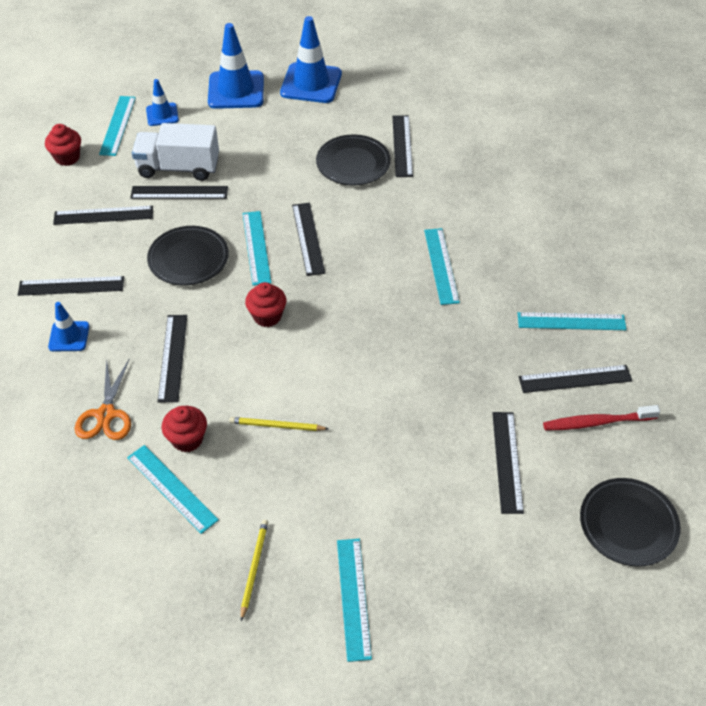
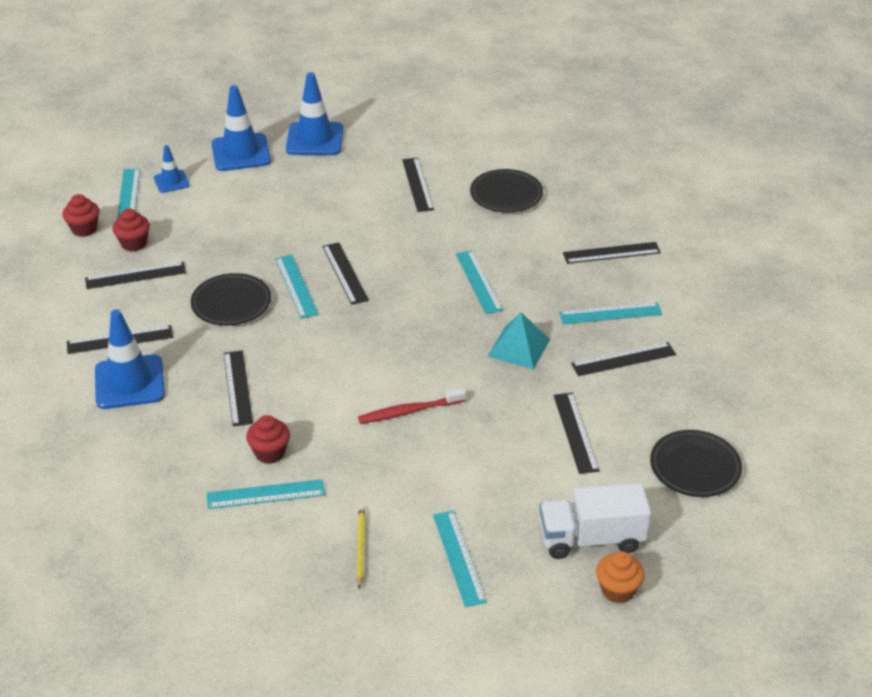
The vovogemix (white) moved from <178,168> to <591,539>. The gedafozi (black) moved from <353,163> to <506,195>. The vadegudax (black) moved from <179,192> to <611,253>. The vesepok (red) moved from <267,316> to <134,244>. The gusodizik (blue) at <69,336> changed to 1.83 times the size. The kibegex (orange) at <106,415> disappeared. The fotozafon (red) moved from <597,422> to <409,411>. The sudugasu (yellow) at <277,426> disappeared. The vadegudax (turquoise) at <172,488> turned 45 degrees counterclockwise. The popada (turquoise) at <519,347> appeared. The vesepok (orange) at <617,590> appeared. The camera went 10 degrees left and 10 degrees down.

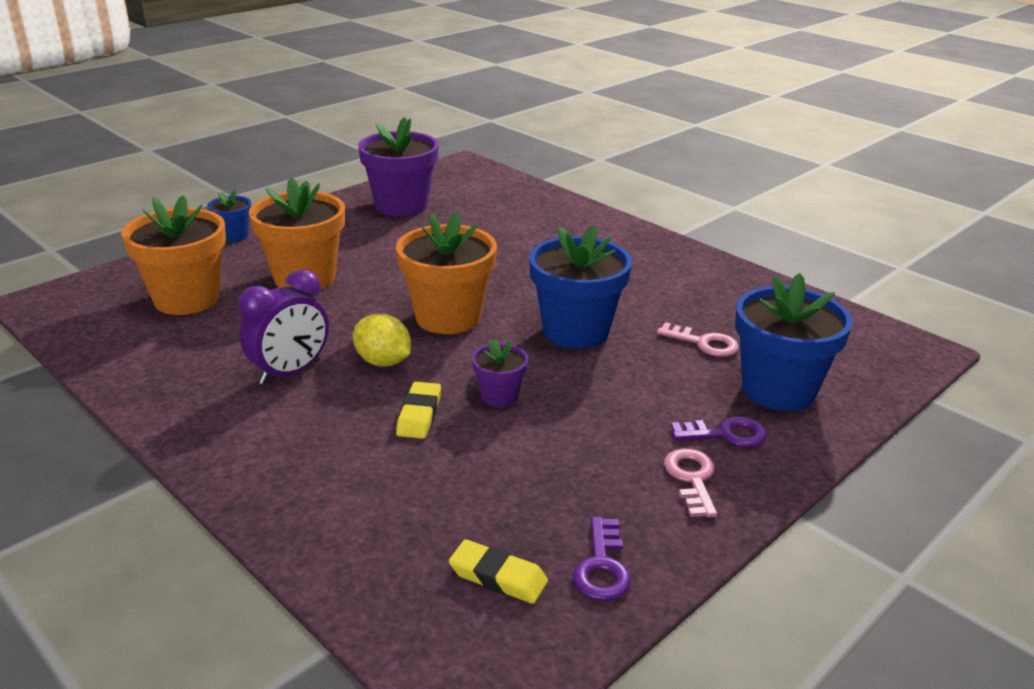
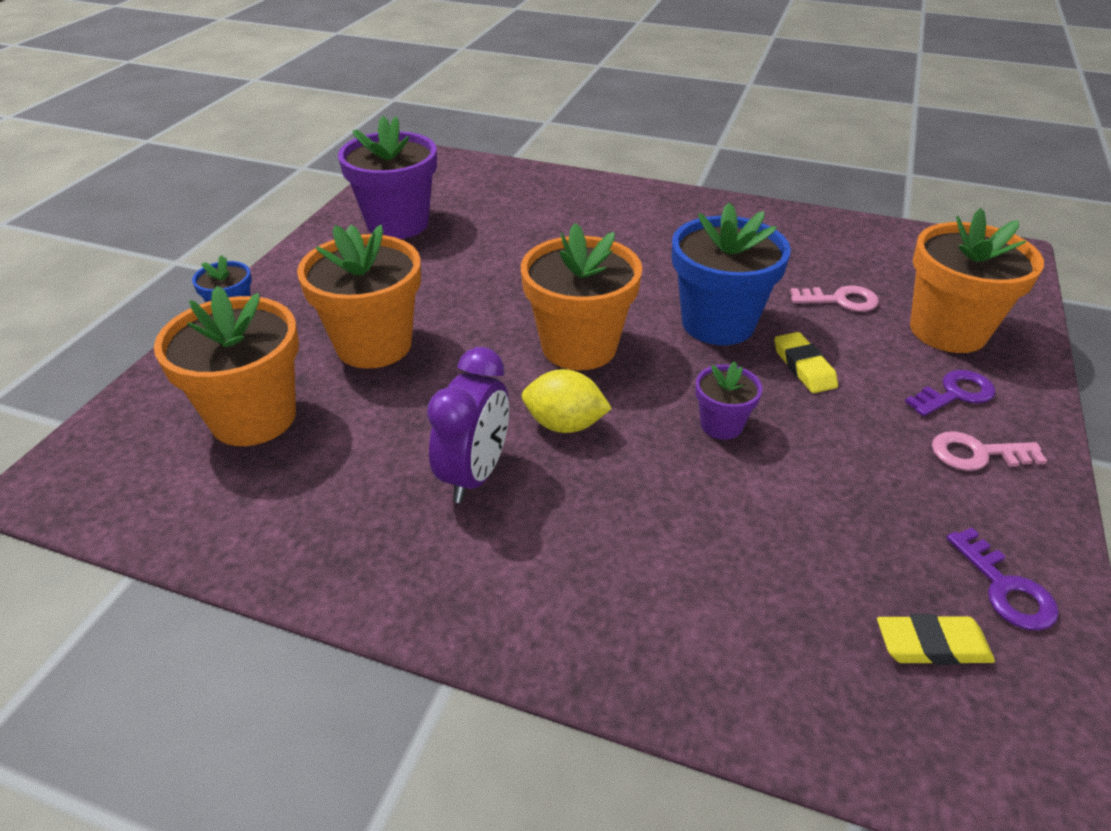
The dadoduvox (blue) at <778,390> became the dadoduvox (orange) at <948,331>. The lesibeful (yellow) moved from <419,415> to <804,367>. The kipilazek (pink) at <691,479> turned 60 degrees counterclockwise. The camera went 25 degrees left and 10 degrees up.

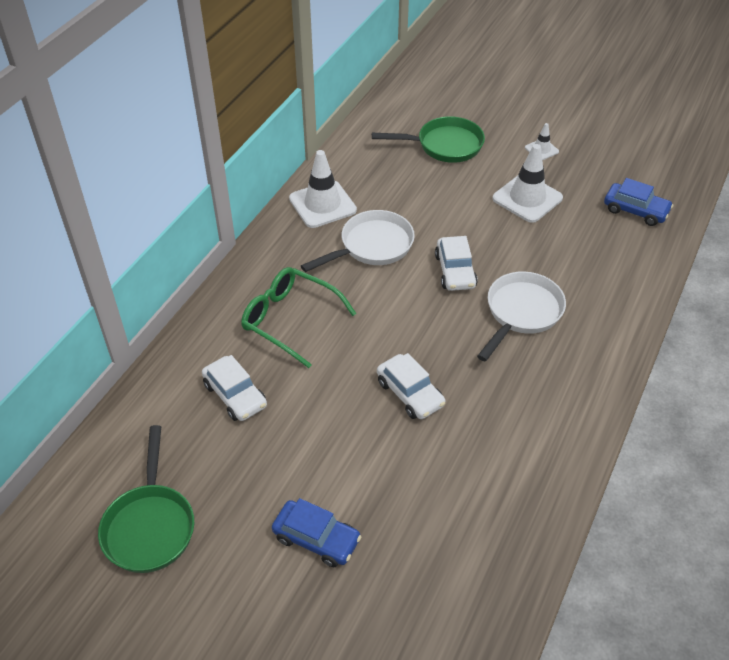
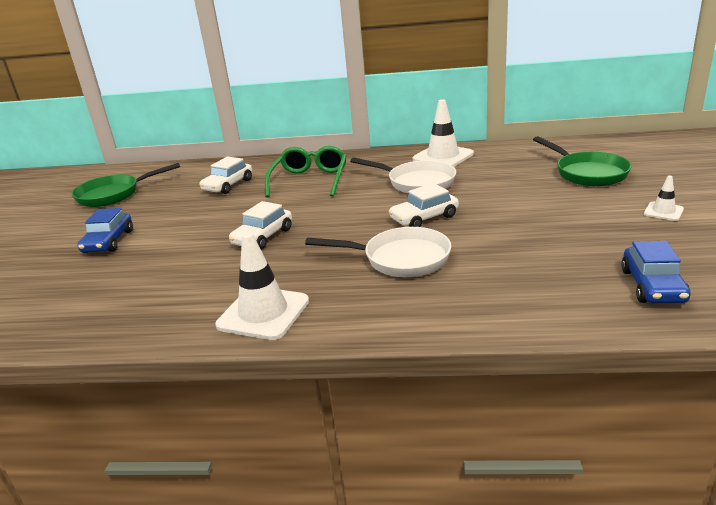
The gusodizik (white) moved from <527,198> to <263,313>. The camera went 70 degrees right and 20 degrees down.

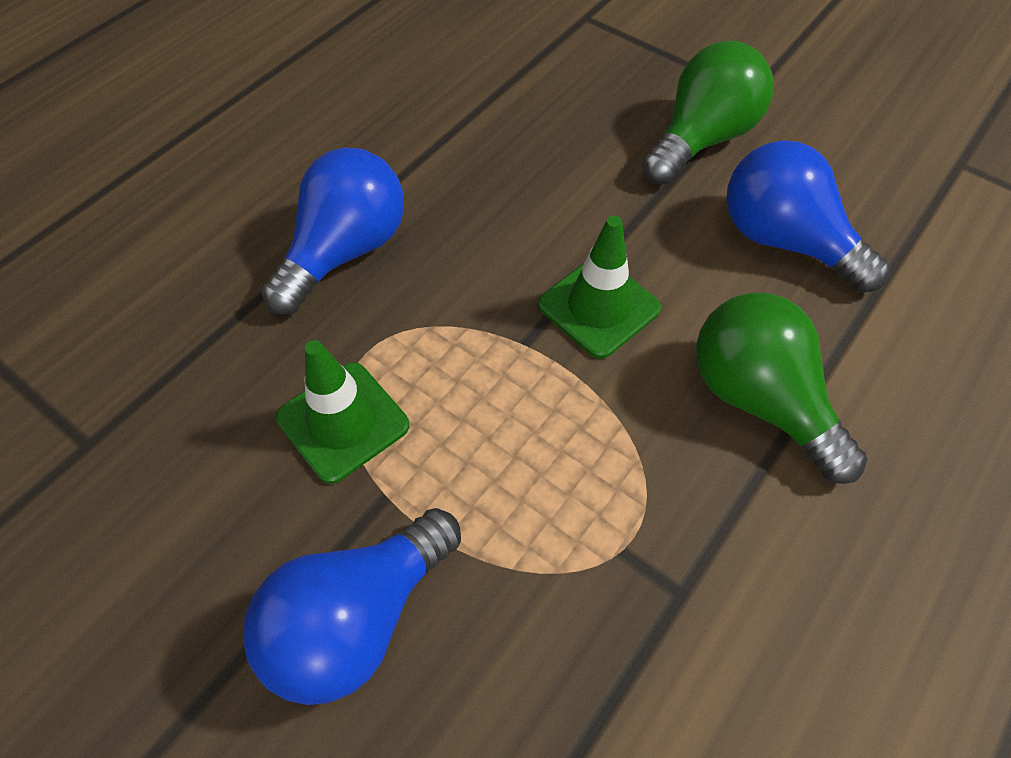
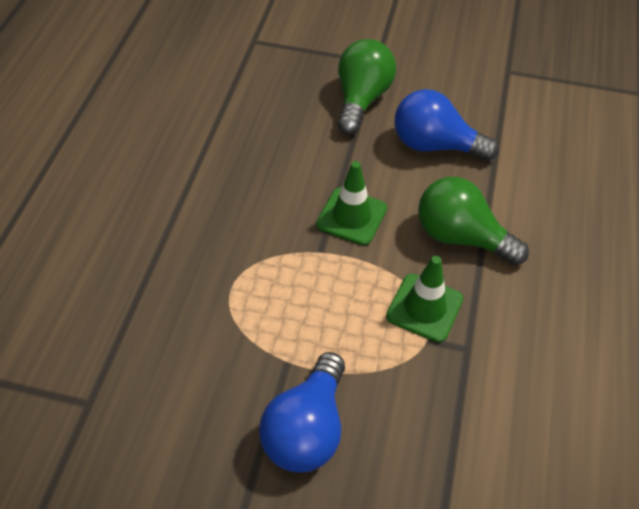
The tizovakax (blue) at <345,251> disappeared. The gusodizik (green) moved from <343,422> to <424,308>. The camera went 25 degrees left and 5 degrees down.

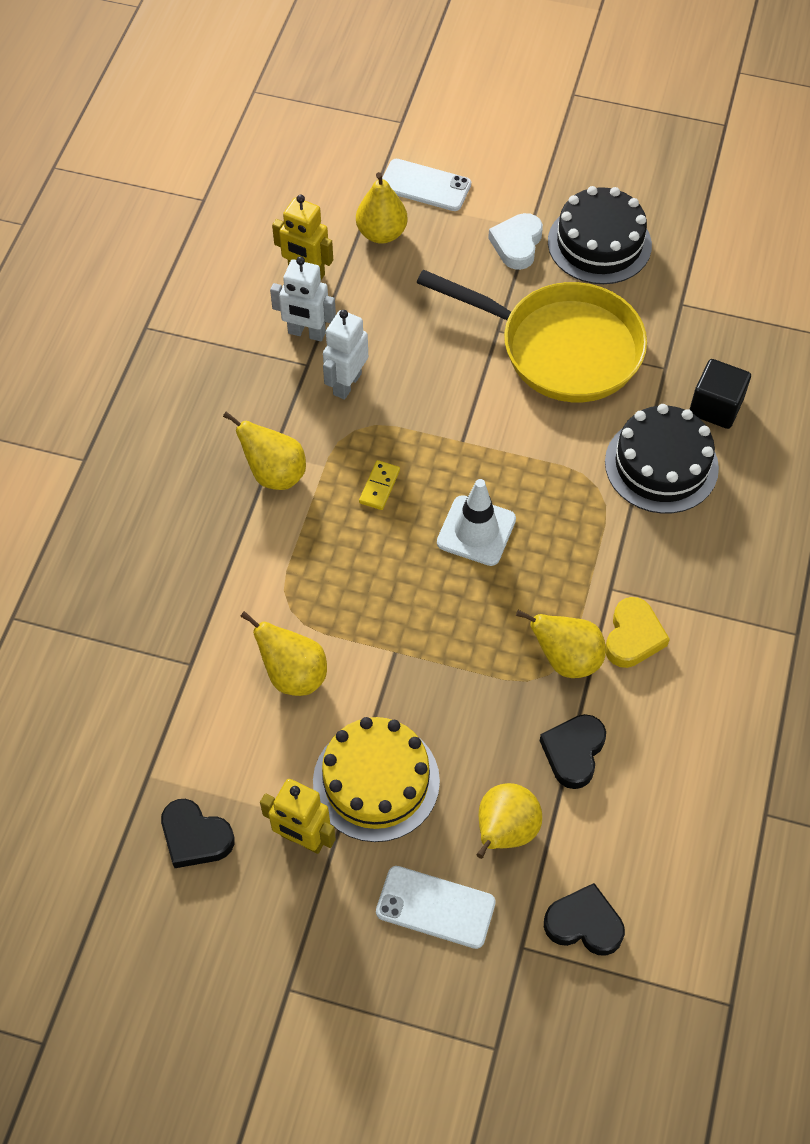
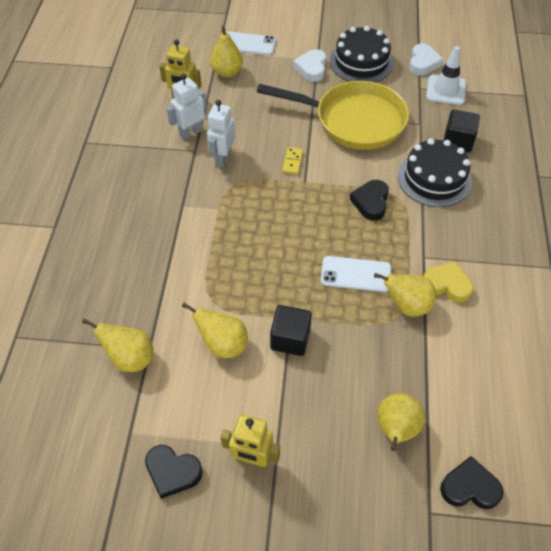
The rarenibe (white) at <306,333> turned 135 degrees clockwise. The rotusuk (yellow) moved from <274,474> to <130,358>. The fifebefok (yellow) moved from <379,486> to <292,162>. The gusodizik (white) moved from <476,531> to <446,90>. The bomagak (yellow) at <633,637> turned 75 degrees counterclockwise. The bomagak (black) moved from <573,752> to <371,202>. The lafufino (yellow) at <376,781> disappeared. The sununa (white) moved from <435,907> to <355,274>. The bomagak (white) at <423,63> appeared. The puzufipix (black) at <290,339> appeared. The camera went 10 degrees left and 5 degrees down.

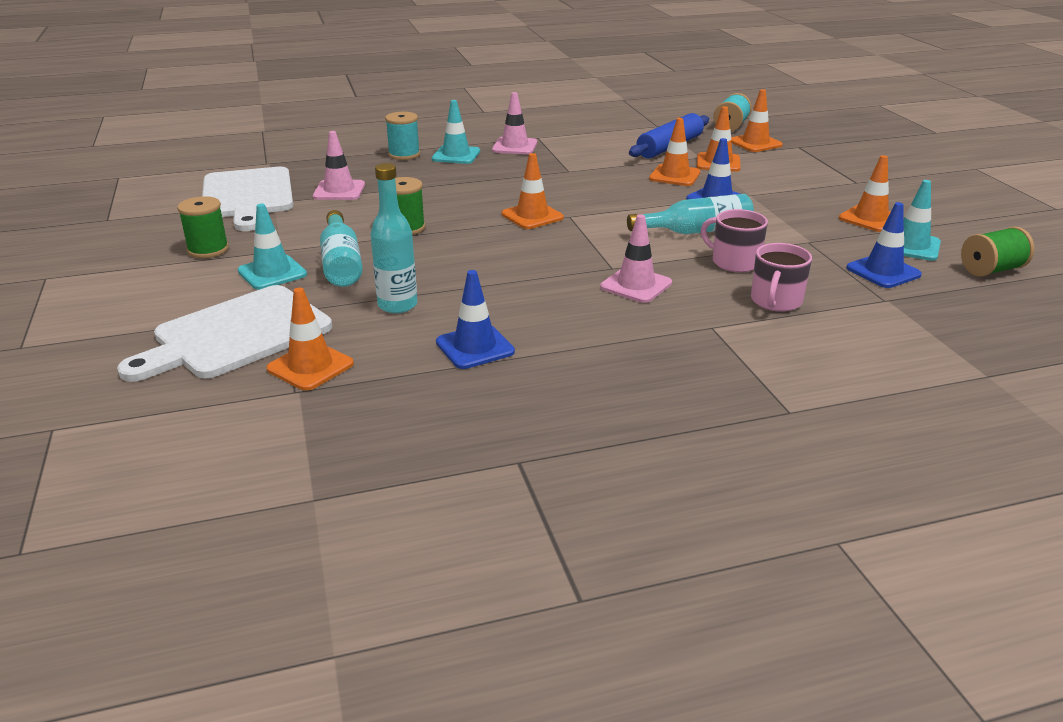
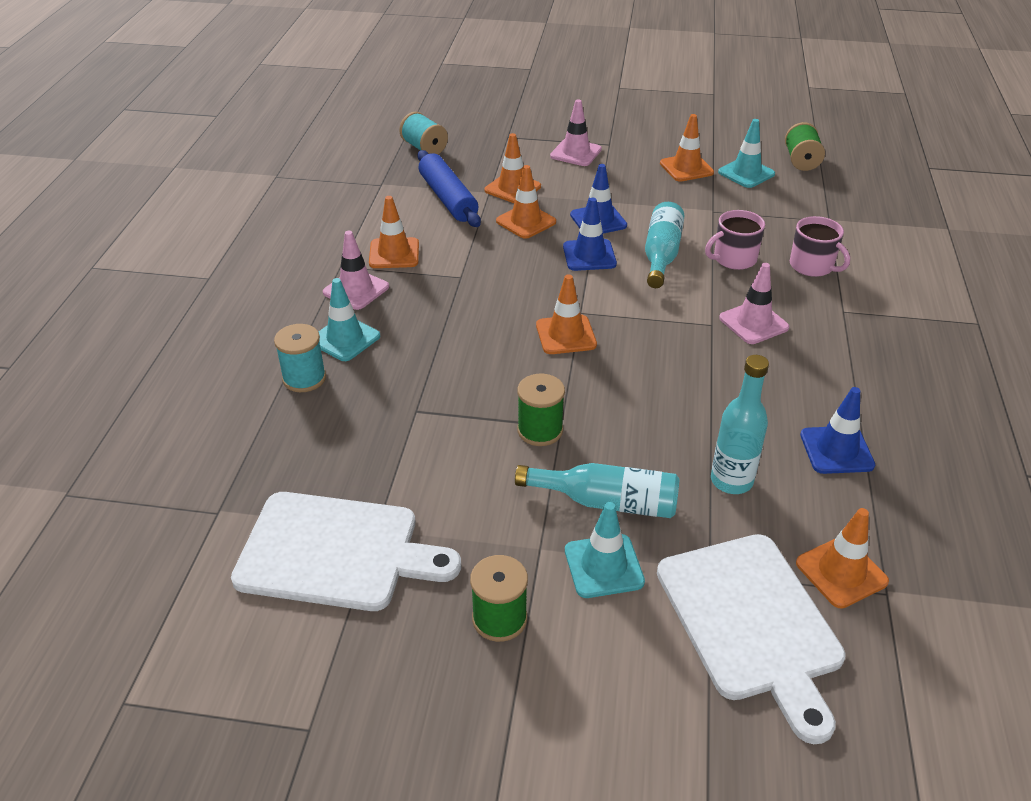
The gusodizik (orange) moved from <755,143> to <394,253>. The gusodizik (pink) moved from <339,191> to <575,153>. The gusodizik (blue) moved from <883,271> to <589,255>. The camera went 65 degrees left and 10 degrees up.

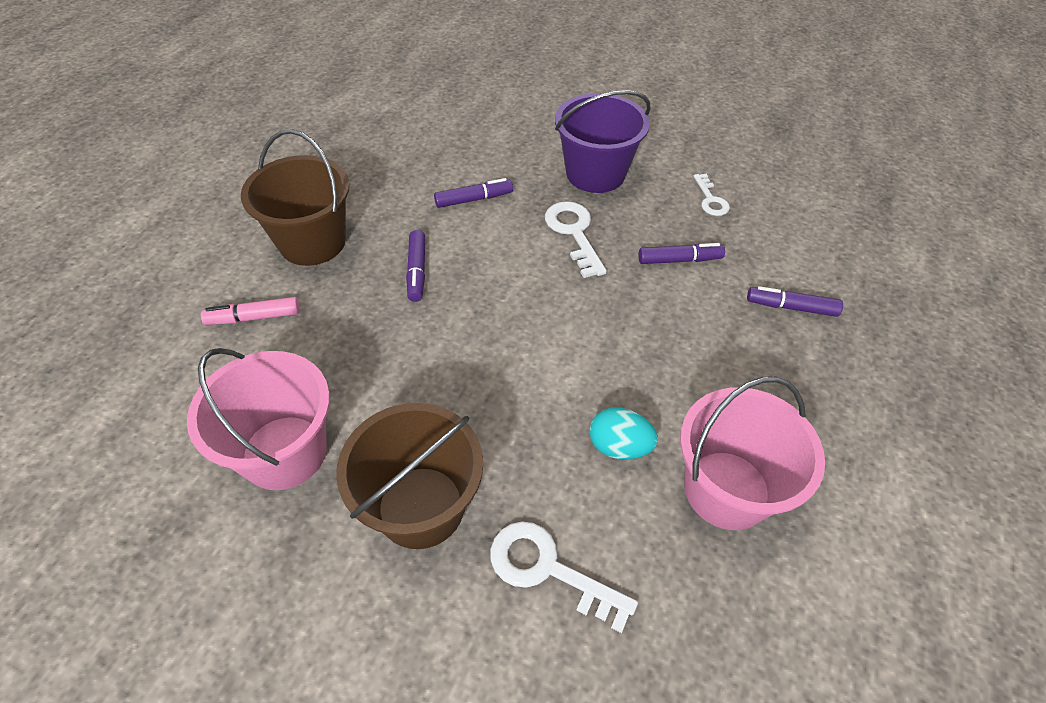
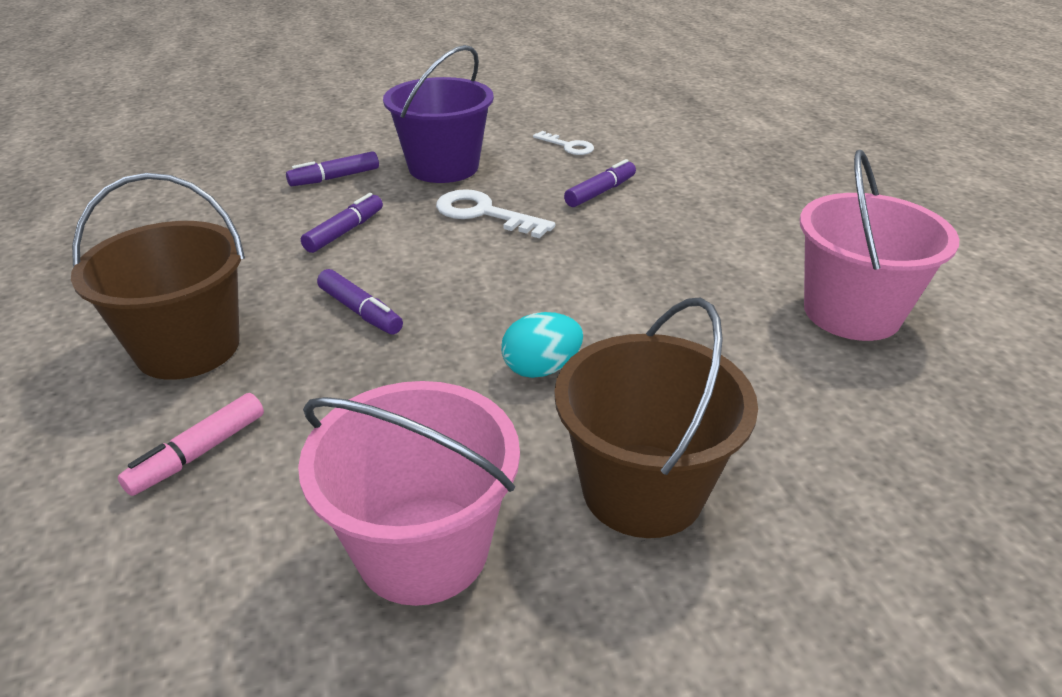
The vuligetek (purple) moved from <791,307> to <334,178>. The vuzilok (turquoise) moved from <619,446> to <541,368>. The kipilazek (white) at <548,569> disappeared. The camera went 40 degrees left and 15 degrees down.

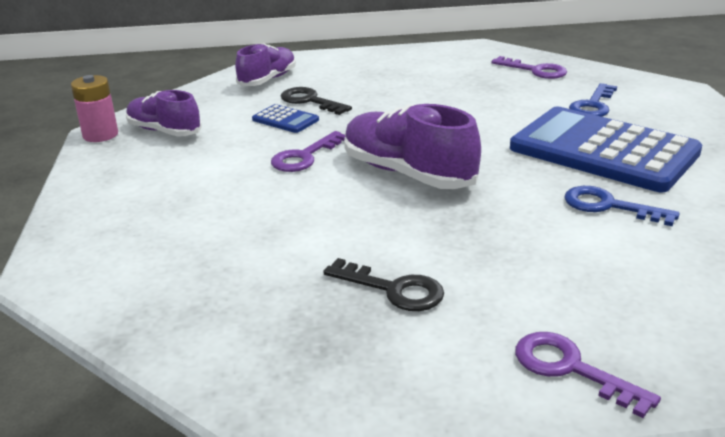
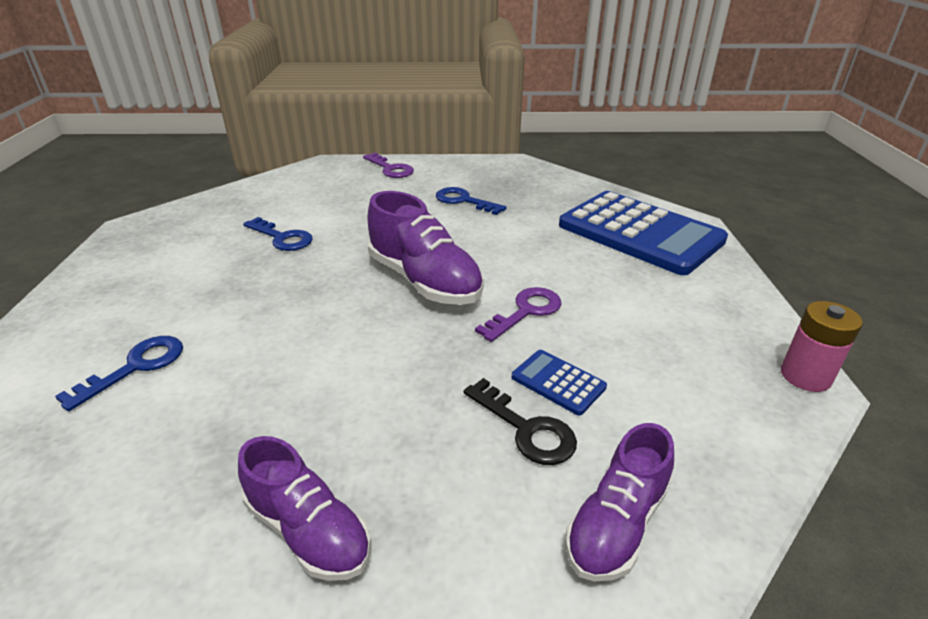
The kipilazek (purple) at <535,70> disappeared. The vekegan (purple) moved from <164,131> to <308,530>. The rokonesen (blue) moved from <603,151> to <639,233>. The kipilazek (black) at <394,289> became the kipilazek (blue) at <463,201>. The camera went 175 degrees left and 5 degrees up.

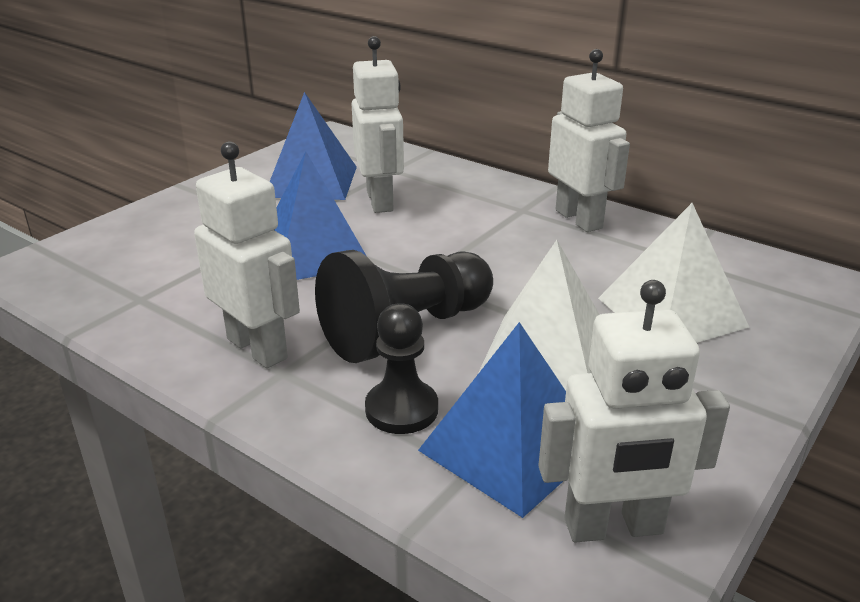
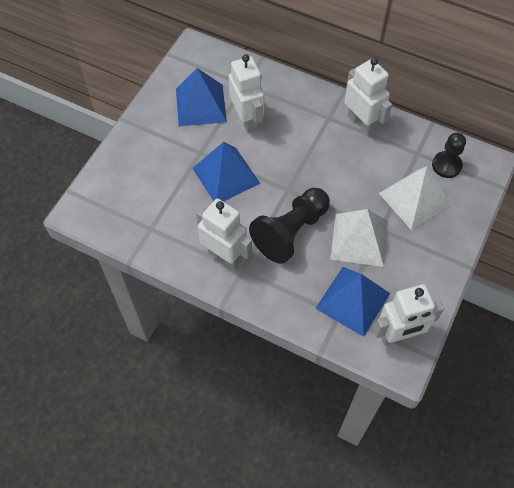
The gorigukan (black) moved from <401,409> to <446,165>. The camera went 10 degrees left and 30 degrees up.

